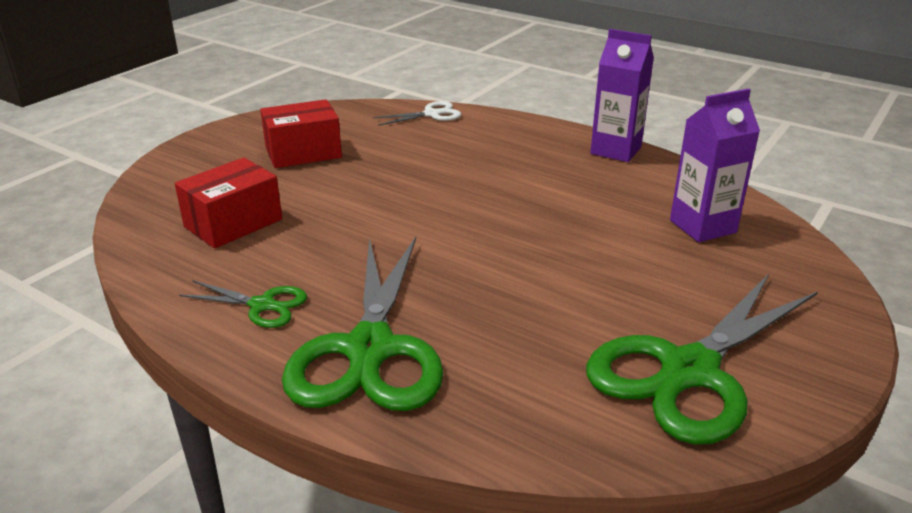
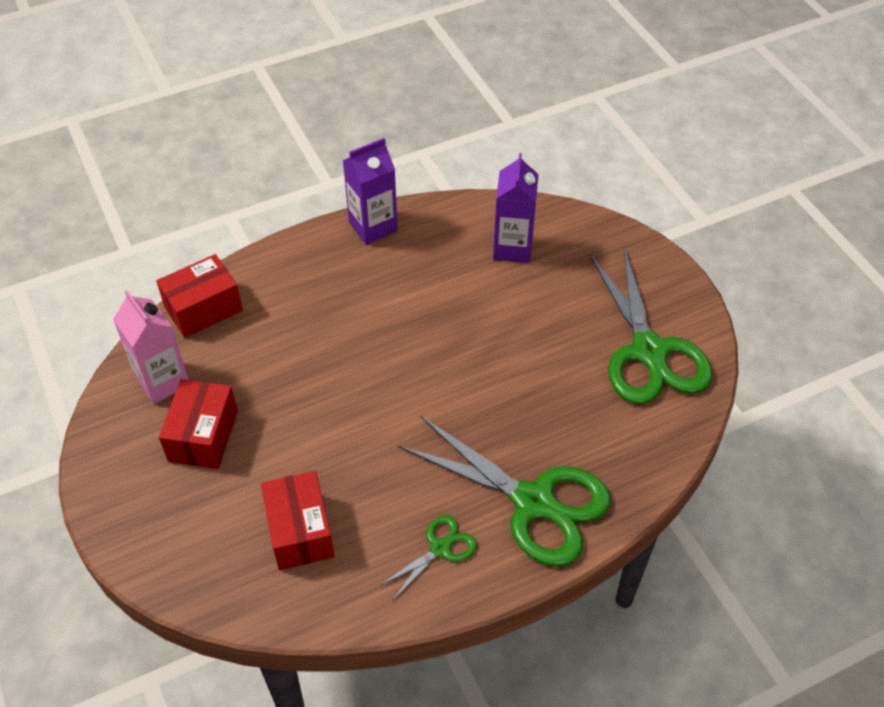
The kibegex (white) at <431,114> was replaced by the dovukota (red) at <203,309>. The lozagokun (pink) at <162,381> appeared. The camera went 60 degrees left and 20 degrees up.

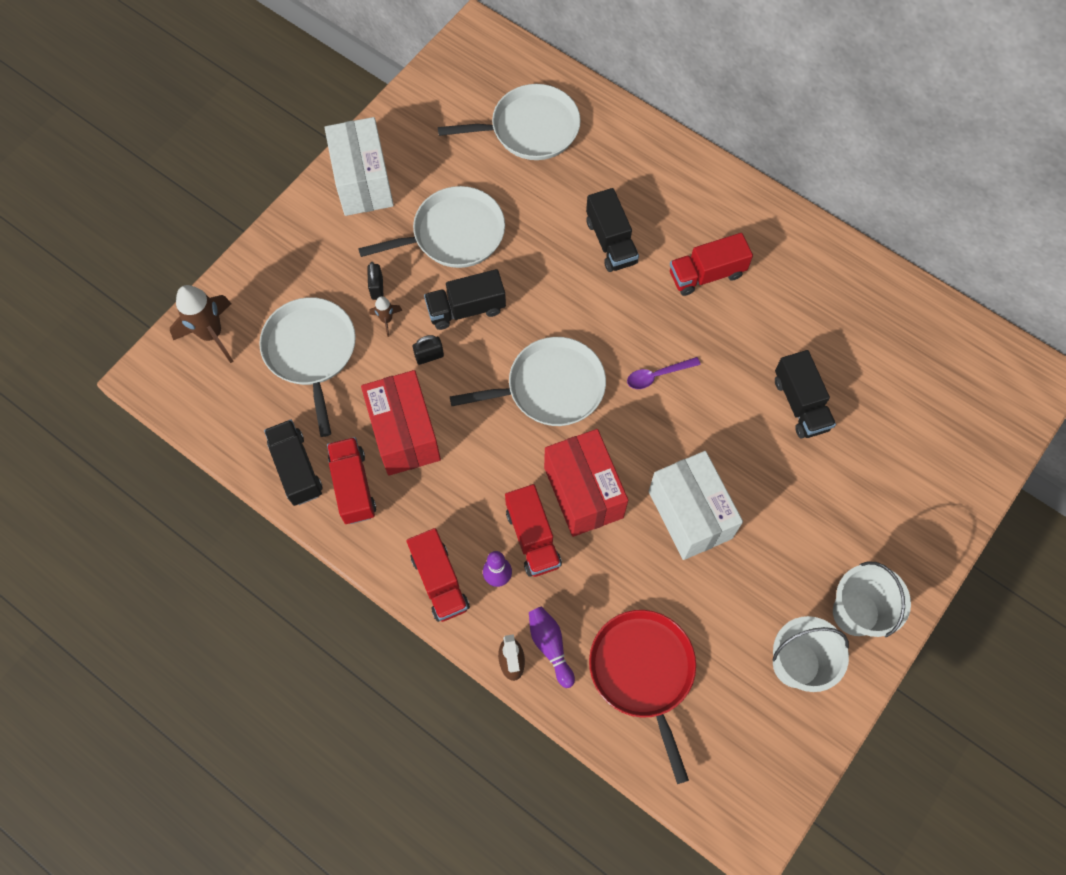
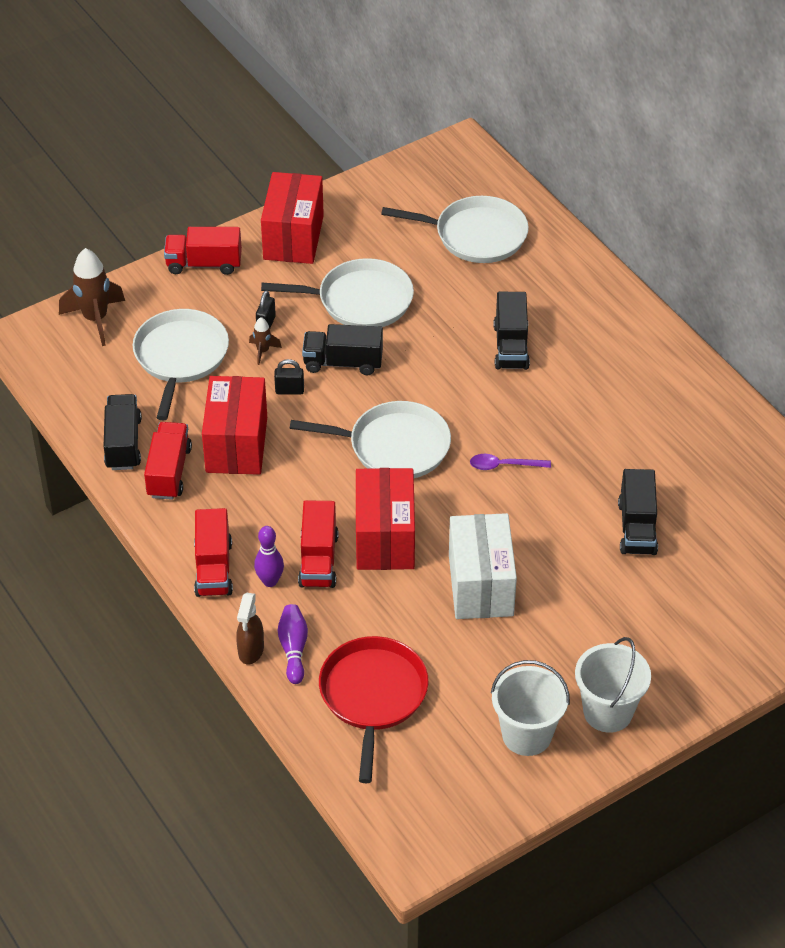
The dovukota (white) at <363,182> became the dovukota (red) at <293,237>. The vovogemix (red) moved from <706,274> to <204,264>. The camera went 20 degrees right and 20 degrees down.

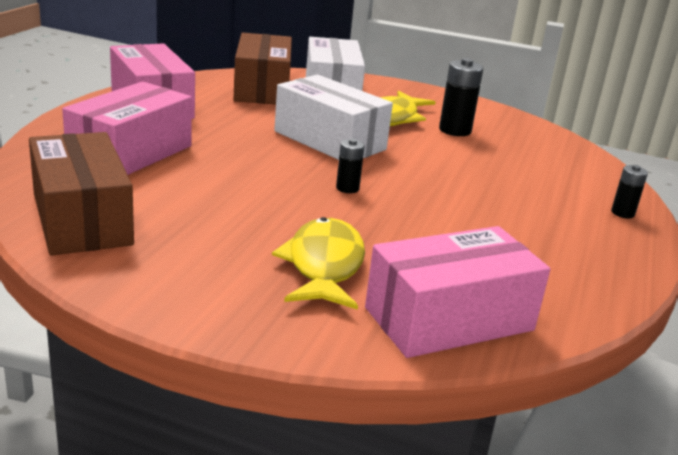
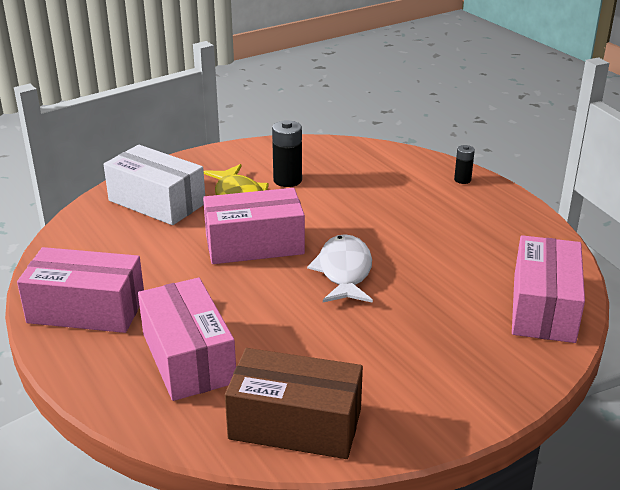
The dovukota (brown) at <262,88> disappeared. The dovukota (white) at <329,140> became the dovukota (pink) at <254,244>. The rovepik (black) at <347,188> was replaced by the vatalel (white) at <344,271>. The vatalel (yellow) at <324,266> disappeared. The camera went 50 degrees left and 5 degrees up.

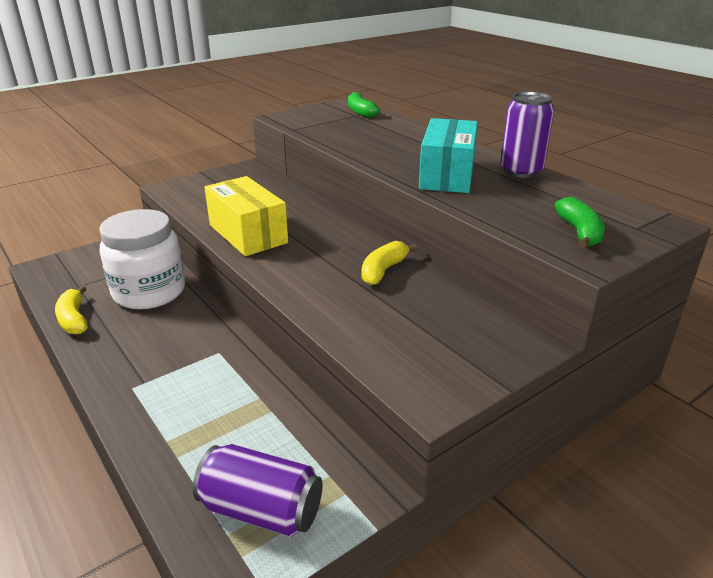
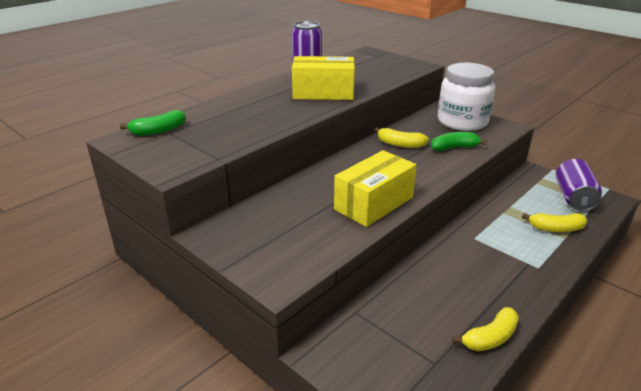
The dovukota (turquoise) at <447,175> became the dovukota (yellow) at <323,93>. The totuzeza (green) moved from <579,232> to <454,148>. The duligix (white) moved from <149,292> to <462,121>. The totuzeza (yellow) at <556,228> appeared. The camera went 100 degrees left and 0 degrees up.

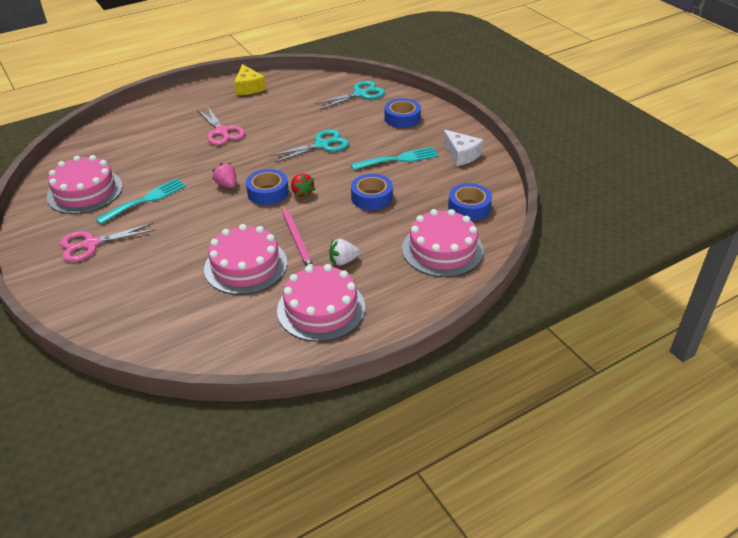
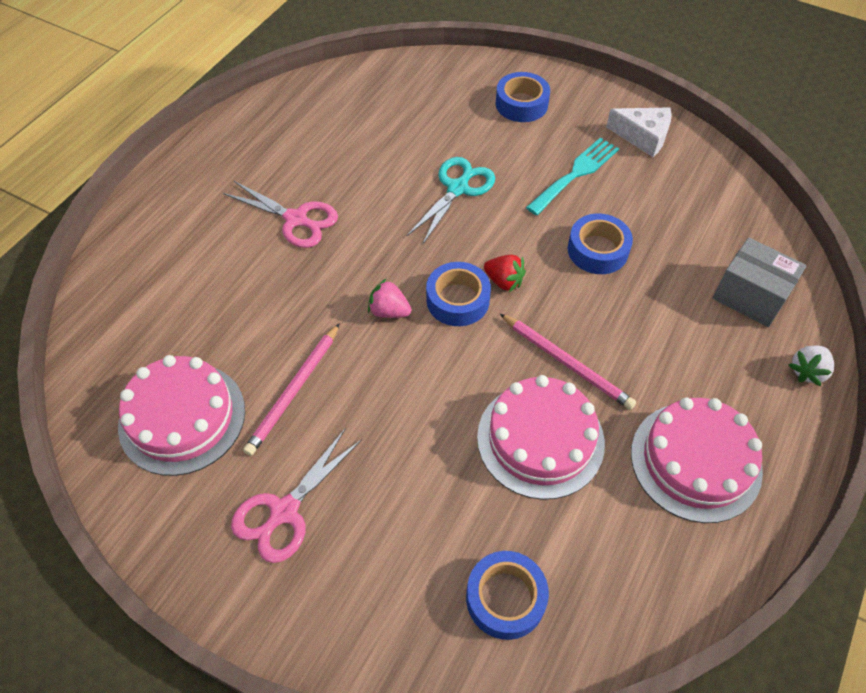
The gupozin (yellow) at <249,87> disappeared. The kibegex (turquoise) at <360,94> disappeared. The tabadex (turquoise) at <146,200> was replaced by the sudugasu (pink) at <294,391>. The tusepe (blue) moved from <469,207> to <505,598>. The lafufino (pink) at <442,249> was replaced by the dovukota (grey) at <750,296>. The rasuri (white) moved from <343,261> to <807,371>. The camera went 30 degrees left and 15 degrees up.

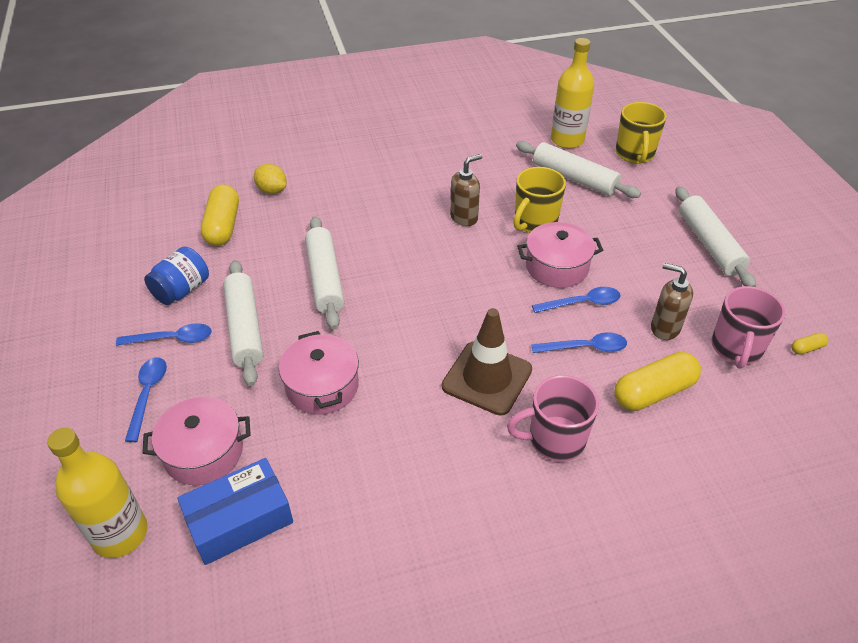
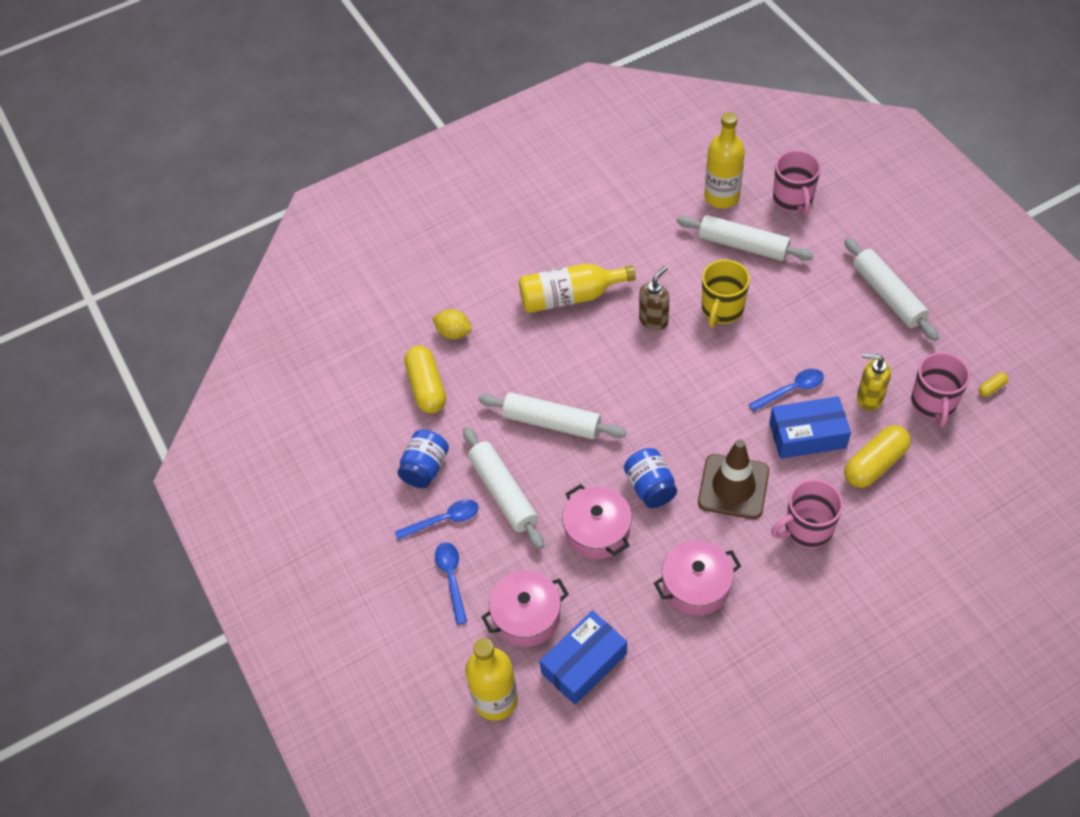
The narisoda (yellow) at <634,154> became the narisoda (pink) at <793,200>. The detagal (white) at <325,279> turned 45 degrees counterclockwise. The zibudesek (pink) moved from <557,267> to <696,586>. The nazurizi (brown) at <664,328> became the nazurizi (yellow) at <869,398>. The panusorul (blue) at <586,348> was replaced by the dovukota (blue) at <807,435>. The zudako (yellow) at <570,297> appeared. The duligix (blue) at <650,487> appeared. The camera went 10 degrees left and 10 degrees up.

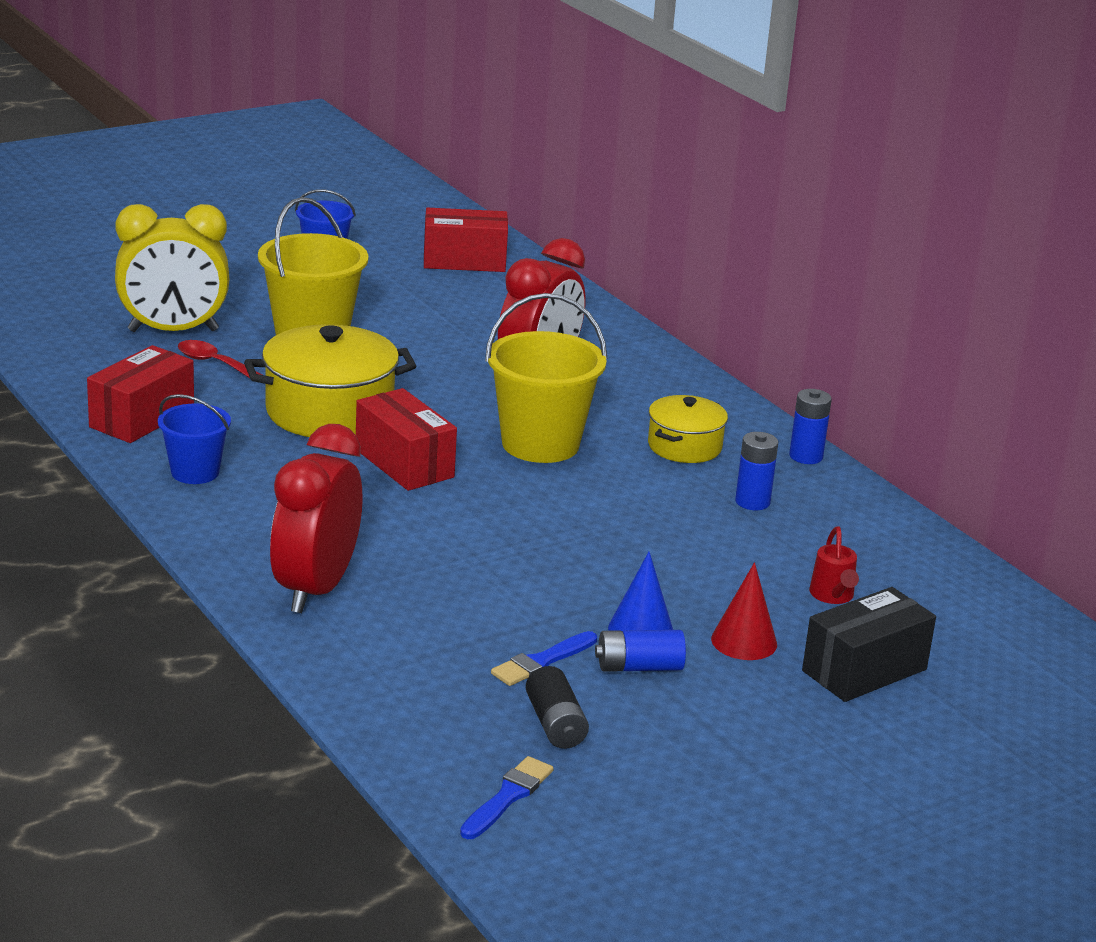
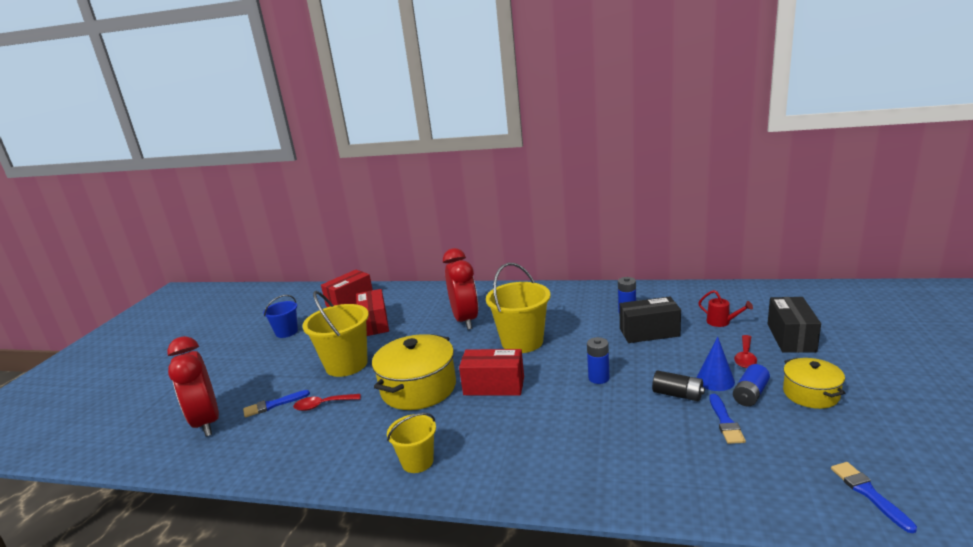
The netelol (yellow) at <173,331> was replaced by the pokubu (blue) at <273,405>. The dovukota (red) moved from <142,418> to <374,323>. The rovepik (blue) moved from <806,456> to <598,378>. The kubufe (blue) at <195,472> became the kubufe (yellow) at <417,461>. The zibudesek (yellow) moved from <684,446> to <810,394>. The netelol (red) moved from <315,589> to <207,422>. The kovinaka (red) at <744,641> was replaced by the panusorul (red) at <745,357>. The rovepik (black) moved from <555,724> to <677,394>. The dovukota (black) at <649,332> appeared. The camera went 40 degrees left and 5 degrees down.

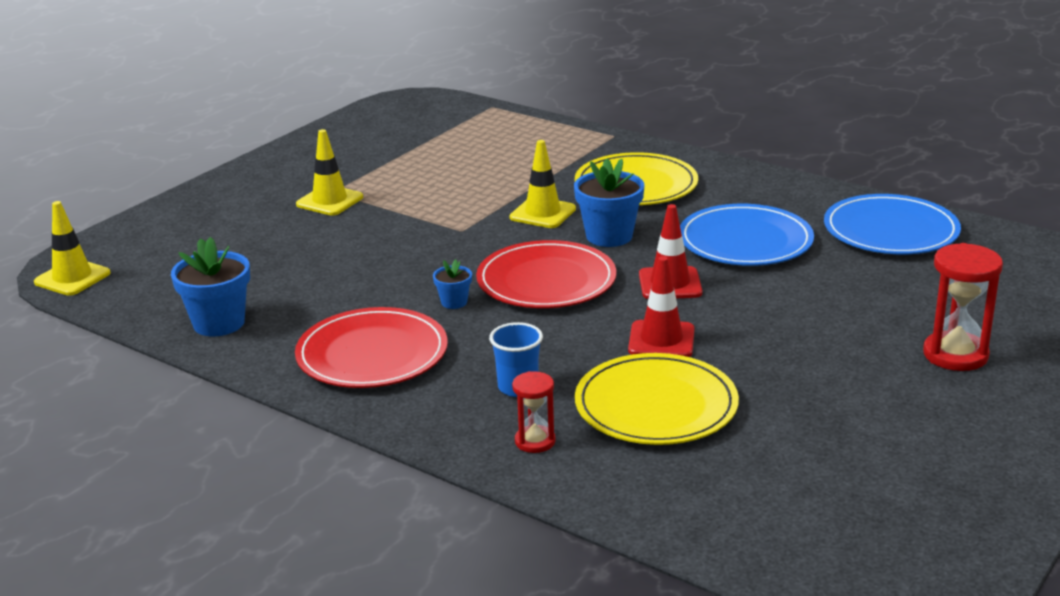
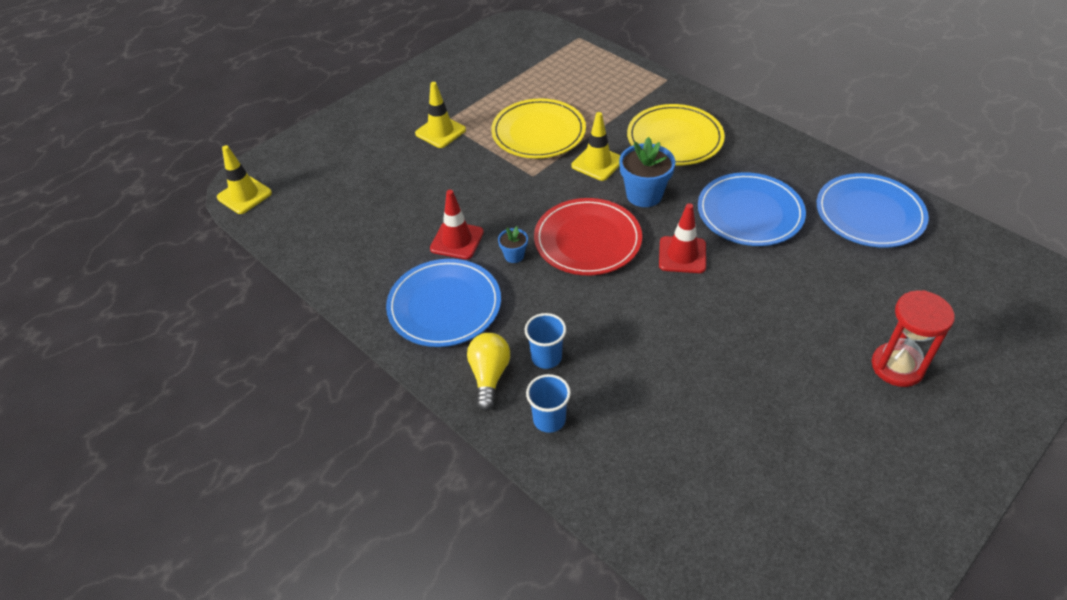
The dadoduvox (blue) at <219,323> disappeared. The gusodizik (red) moved from <661,340> to <457,240>. The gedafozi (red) at <372,354> became the gedafozi (blue) at <444,305>. The gedafozi (yellow) moved from <656,405> to <538,132>. The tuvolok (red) at <535,441> was replaced by the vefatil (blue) at <549,419>. The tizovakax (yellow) at <489,376> appeared. The camera went 10 degrees right and 20 degrees up.

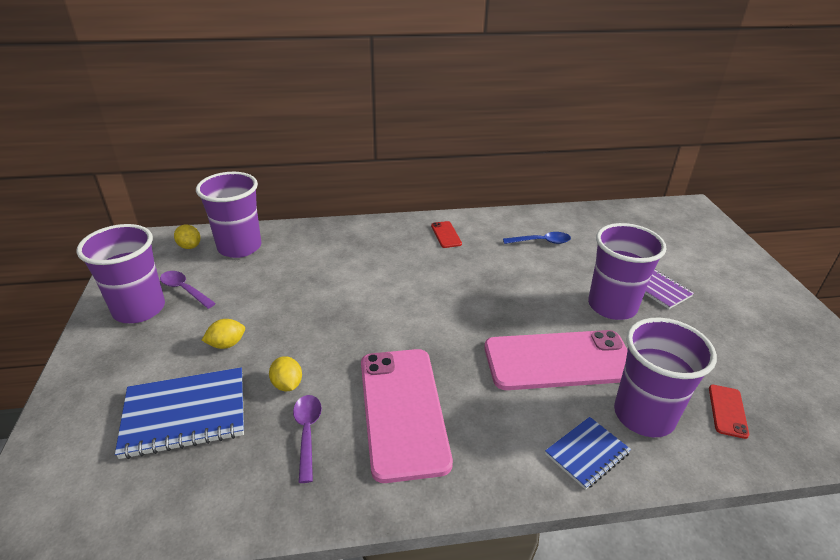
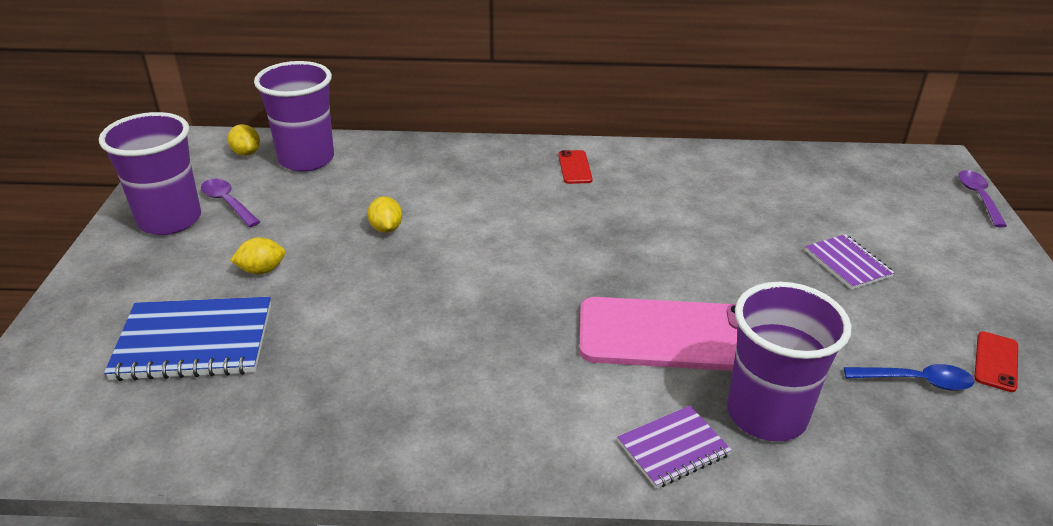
The vefatil (purple) at <612,306> disappeared. The panusorul (blue) moved from <541,242> to <916,381>. The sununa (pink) at <403,410> disappeared. The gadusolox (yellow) moved from <287,384> to <386,228>. The sununa (red) moved from <727,411> to <996,361>. The panusorul (purple) moved from <307,433> to <978,197>. The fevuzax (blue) at <587,453> became the fevuzax (purple) at <673,448>. The camera went 10 degrees right and 0 degrees up.

